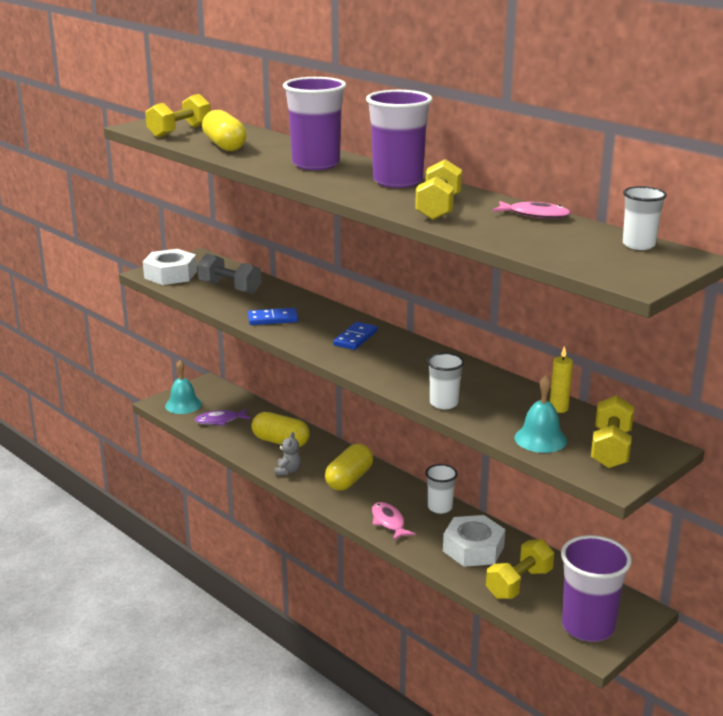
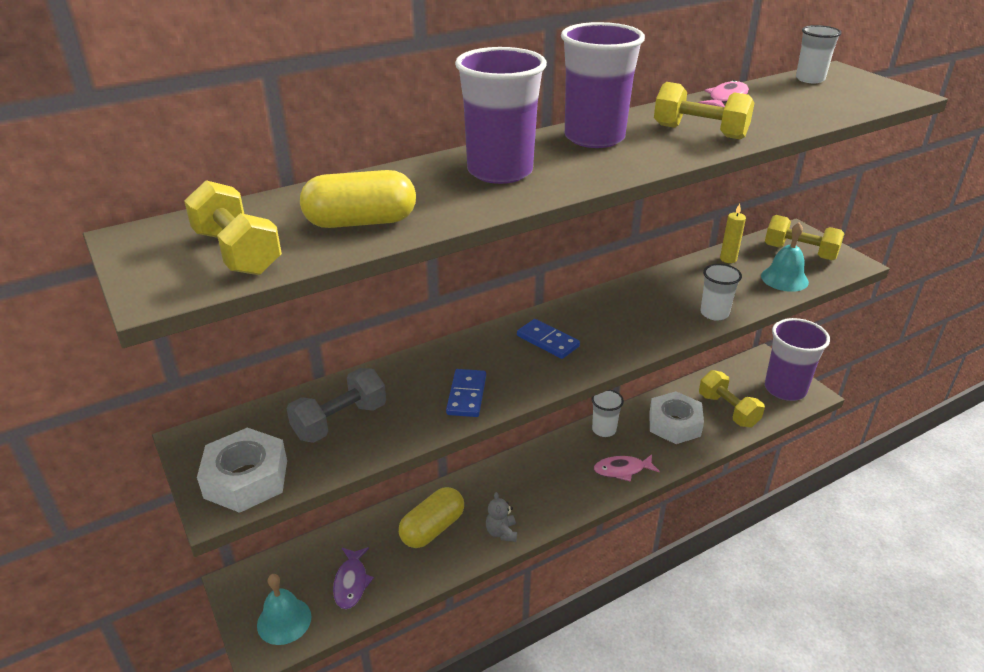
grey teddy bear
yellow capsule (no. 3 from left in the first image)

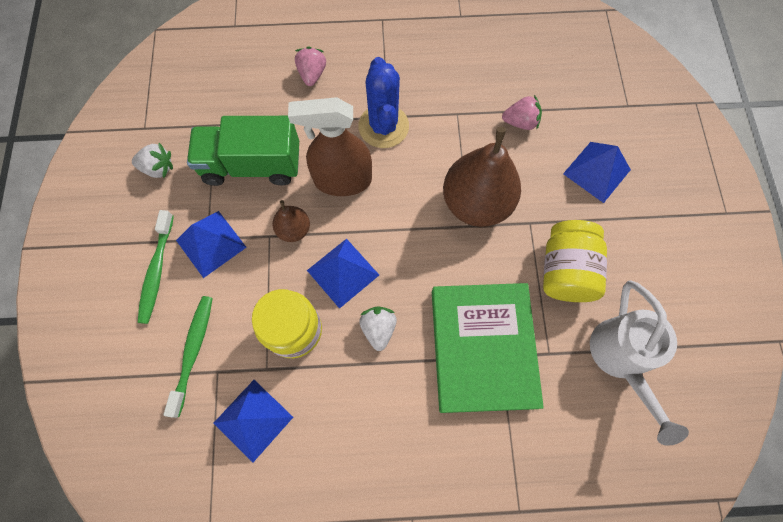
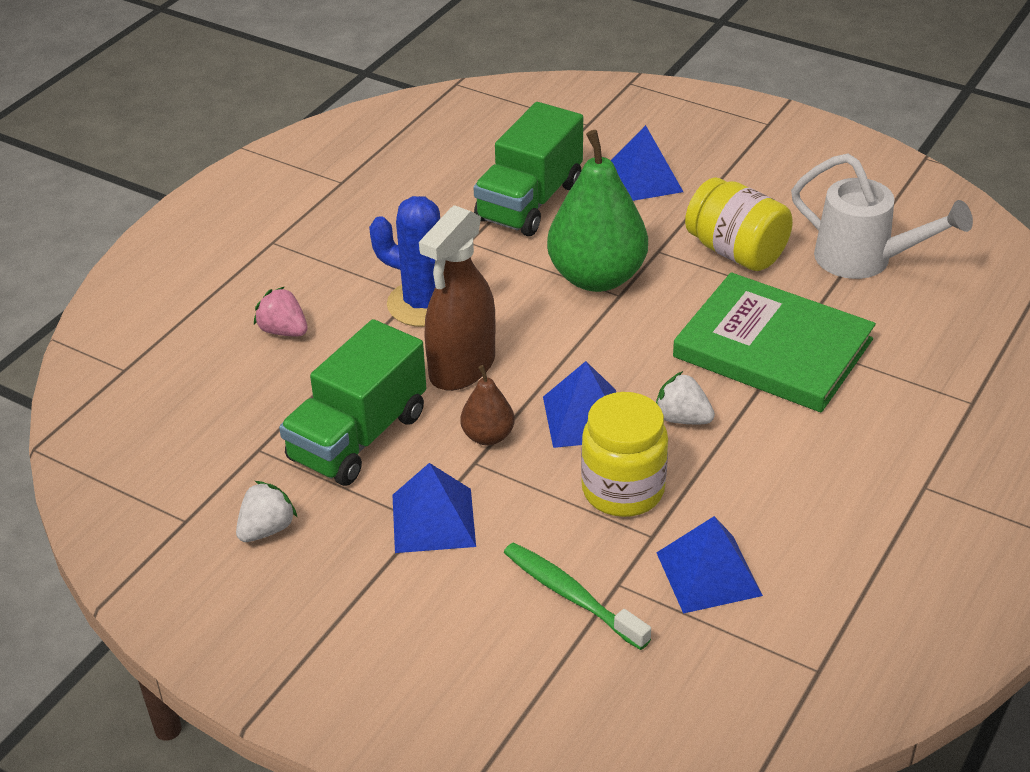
leaf-green dental brush (no. 1 from left in the first image)
leaf-green toy pear
leaf-green truck (no. 2 from left)

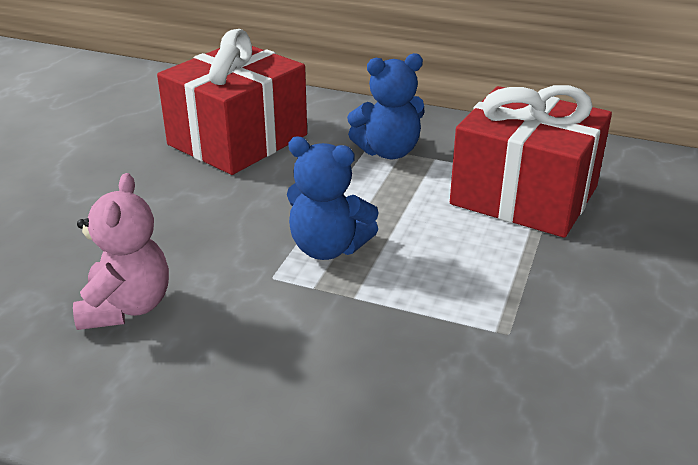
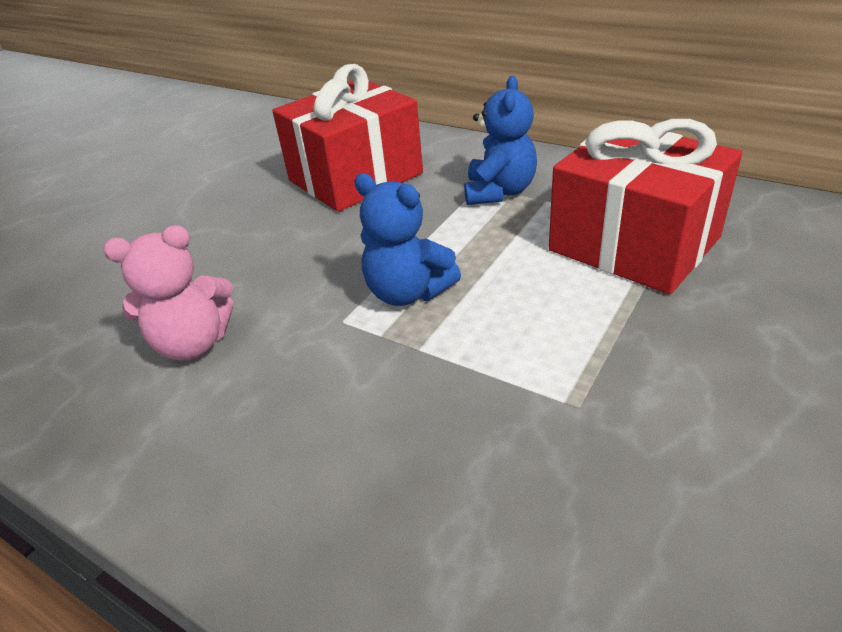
rose-pink teddy bear
blue teddy bear (no. 2 from left)

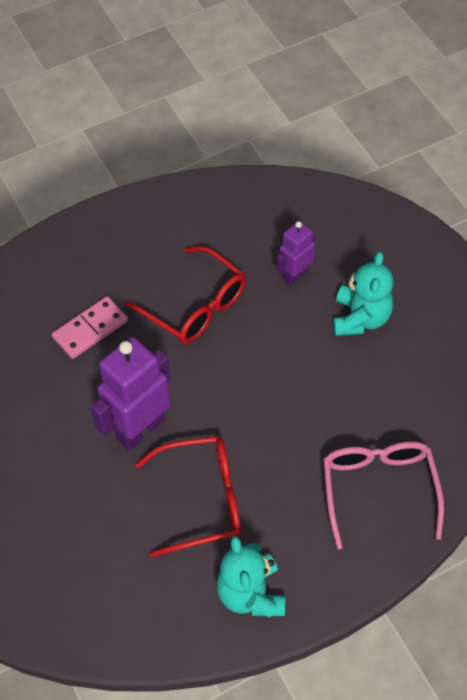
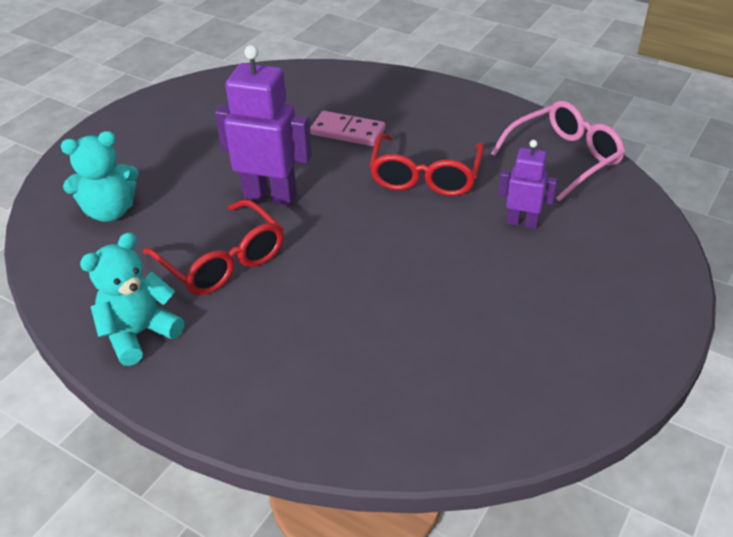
rose-pink glasses
teal teddy bear (no. 1 from left)

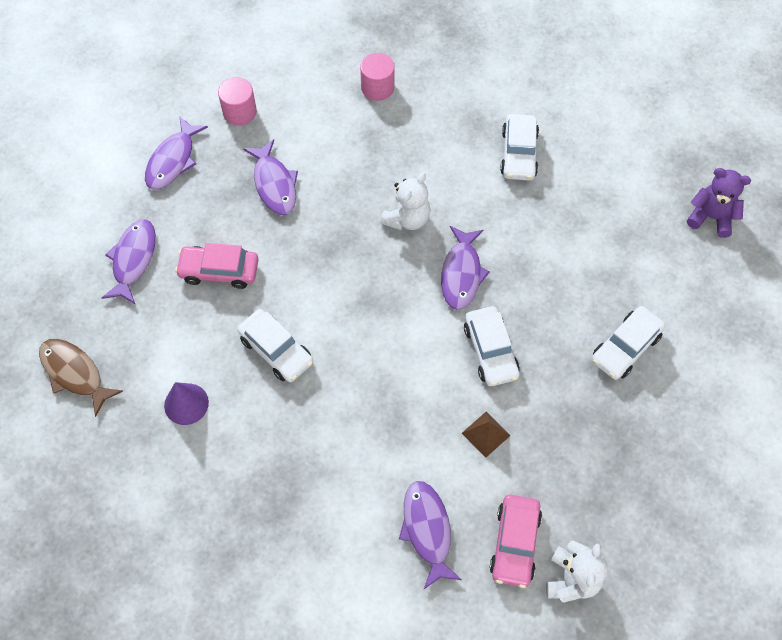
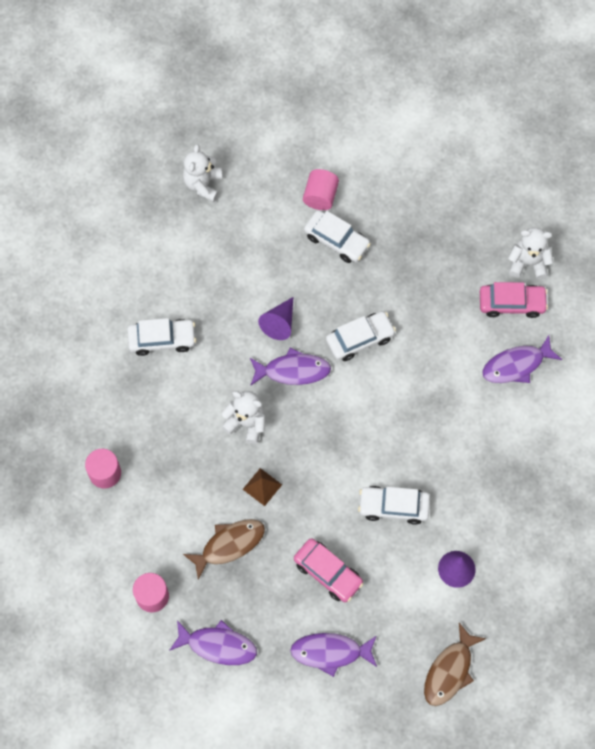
rose-pink toy car (no. 1 from left)
snow-white toy car (no. 4 from left)
brown fish figure (no. 1 from left)
brown pyramid shape
snow-white teddy bear (no. 1 from left)
violet solid cone (no. 1 from left)
rose-pink solid cylinder (no. 3 from left)

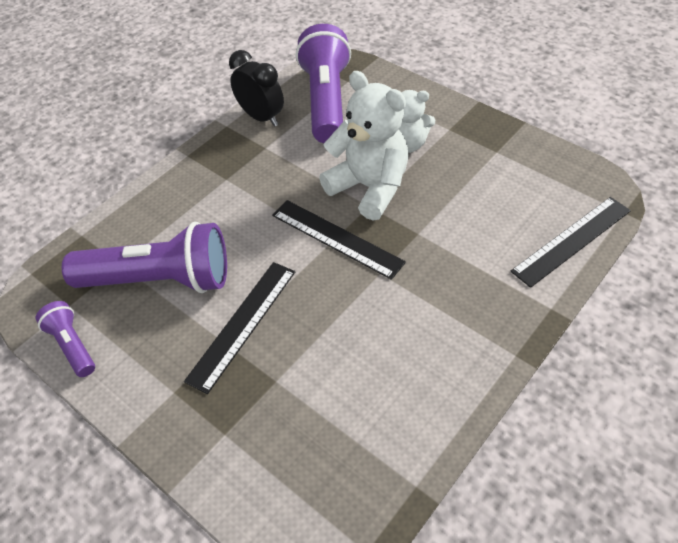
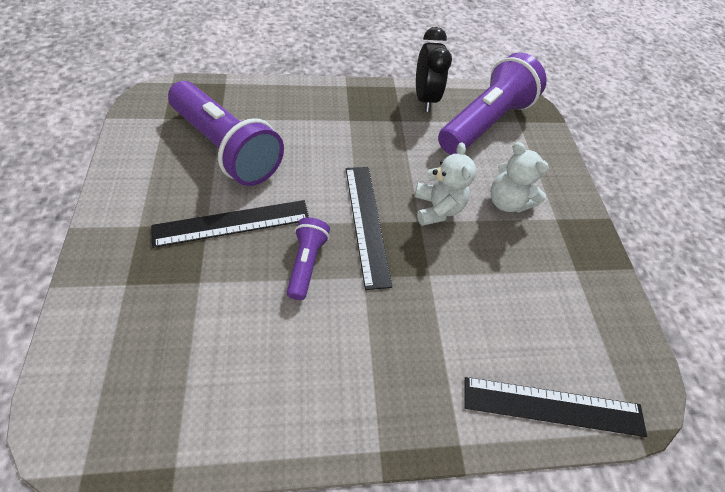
violet torch (no. 2 from left)
snow-white teddy bear (no. 1 from left)

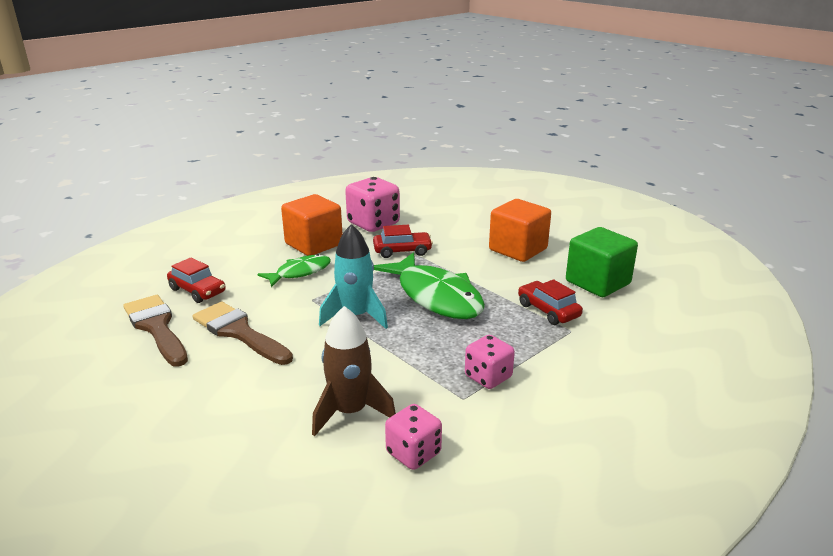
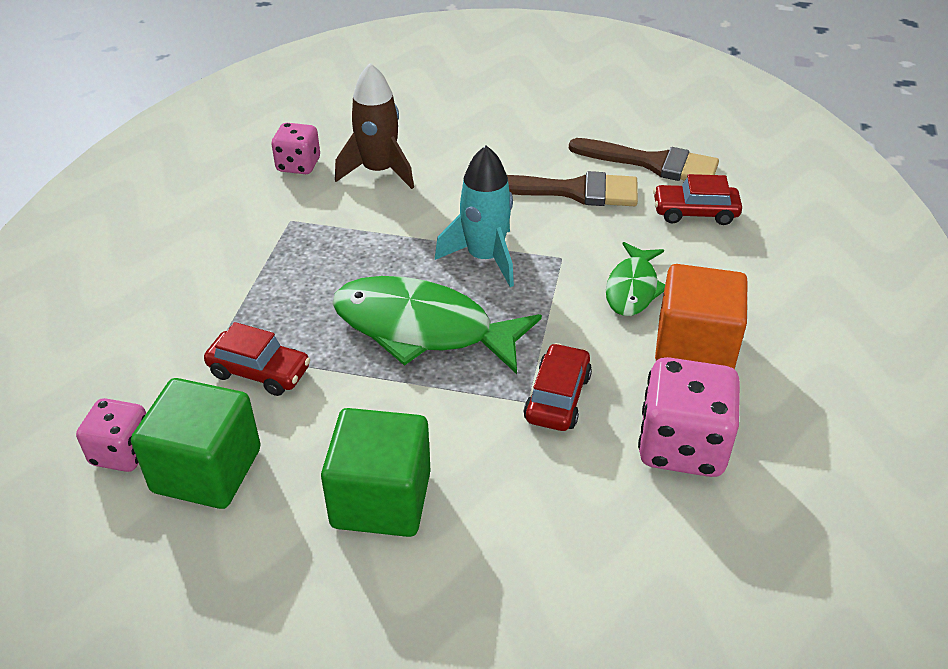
red toy car (no. 2 from left)
rose-pink dice (no. 1 from left)
leaf-green cube (no. 2 from left)

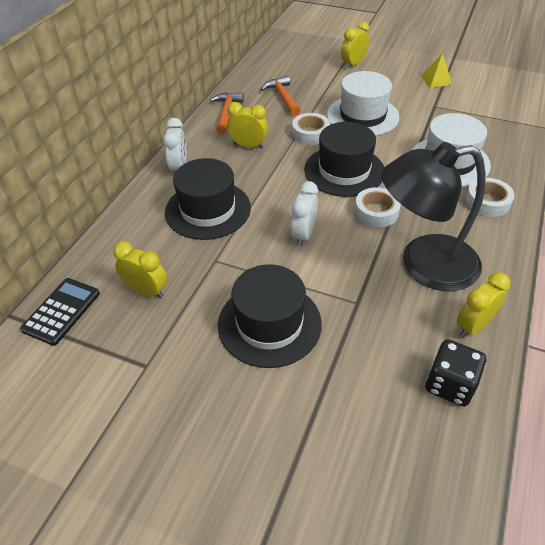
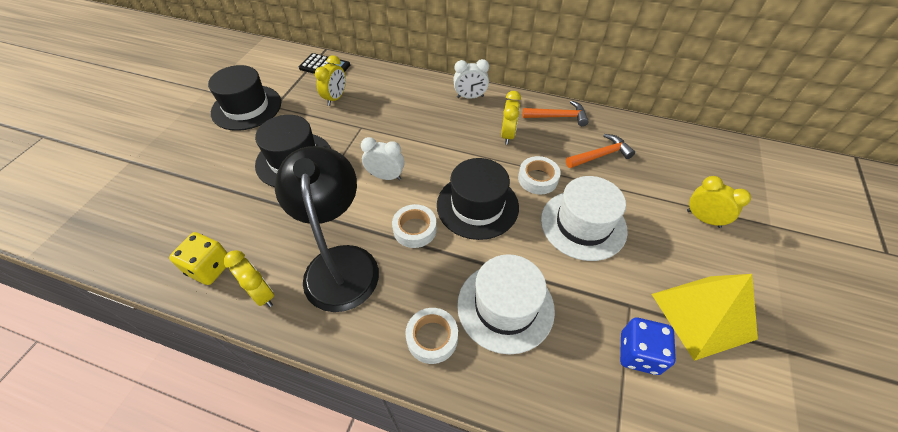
ebony tall hat (no. 1 from left)
yellow pyramid shape
yellow dice
blue dice

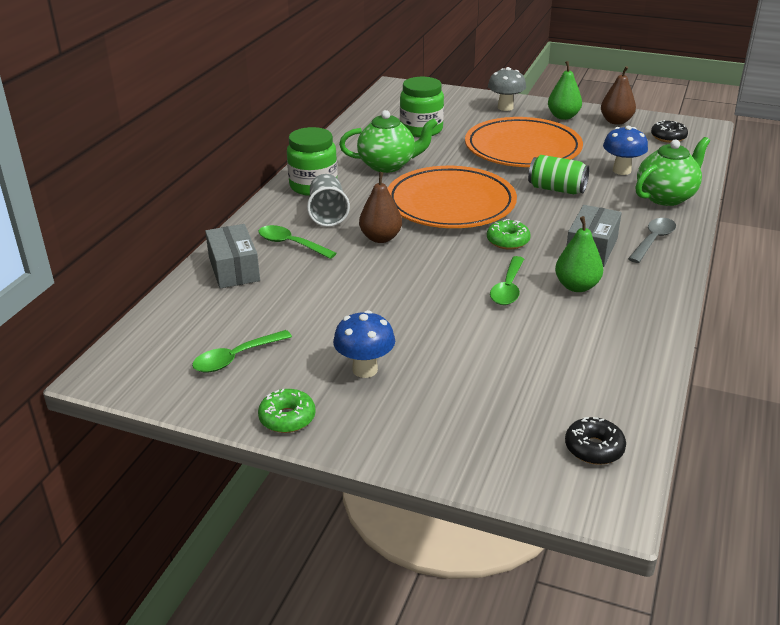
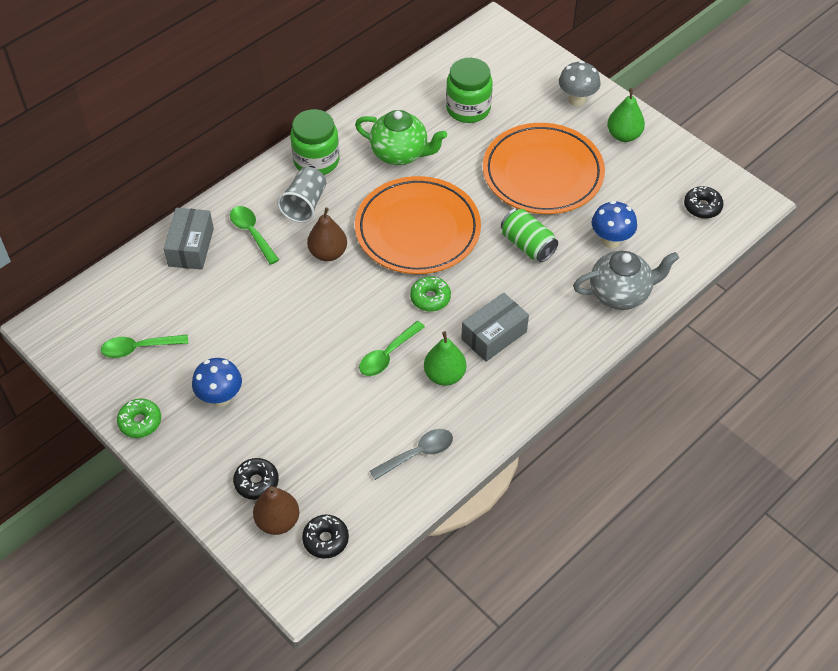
brown toy pear (no. 1 from left)
grey tablespoon
grey china teapot
ebony glazed donut (no. 1 from left)

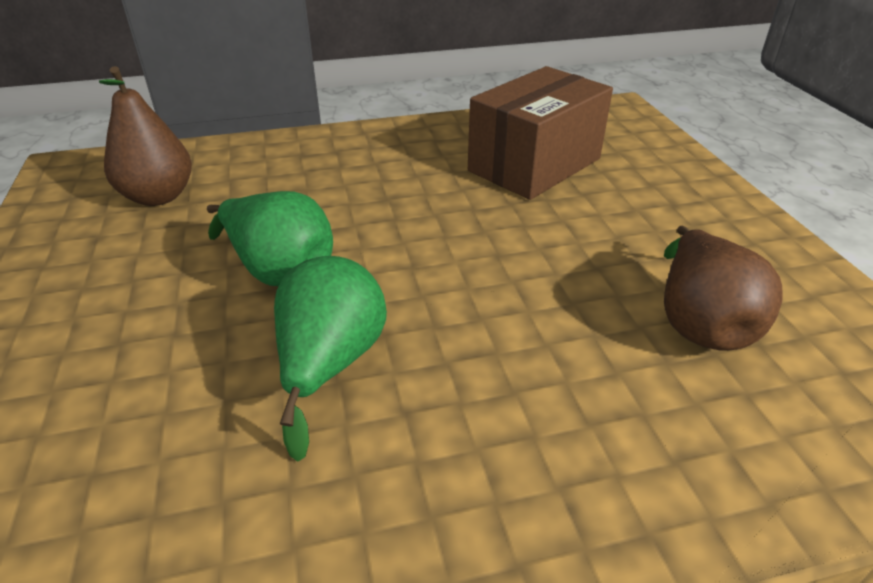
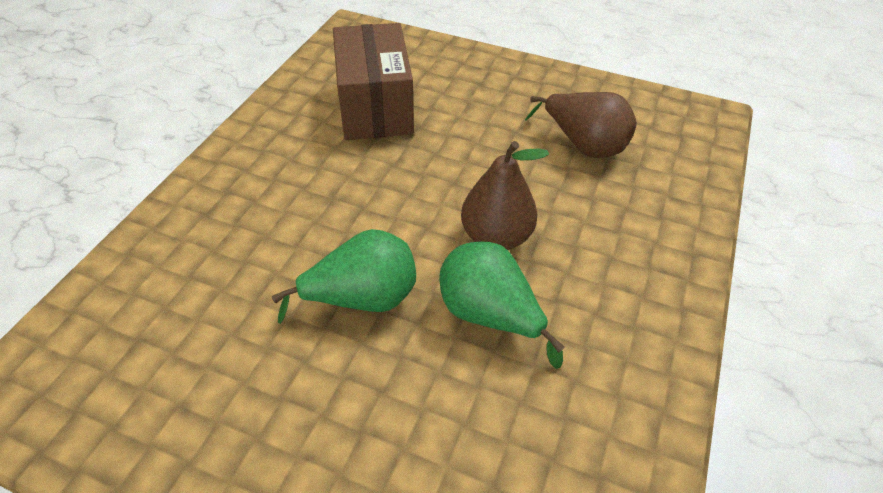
brown toy pear (no. 1 from left)

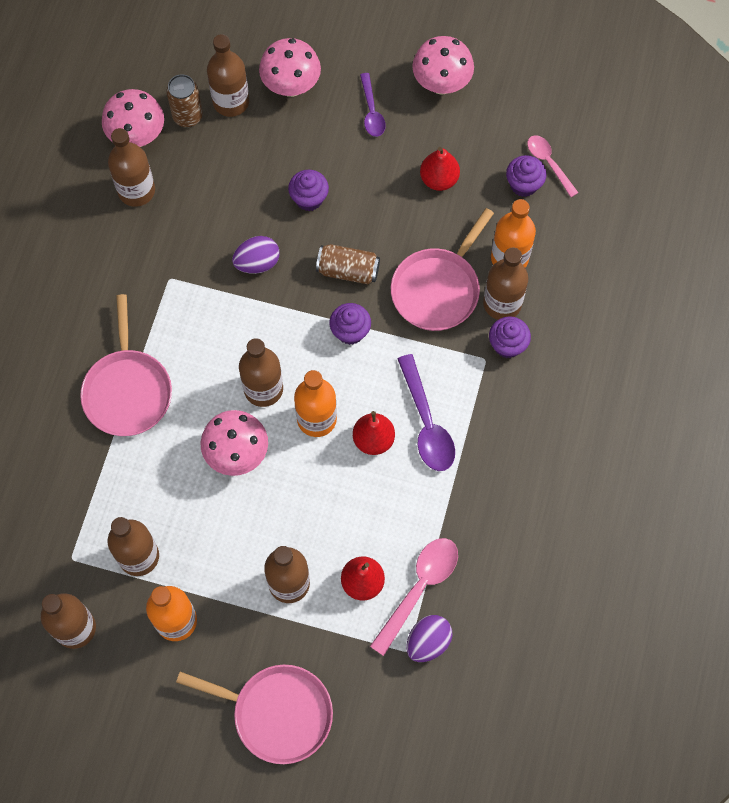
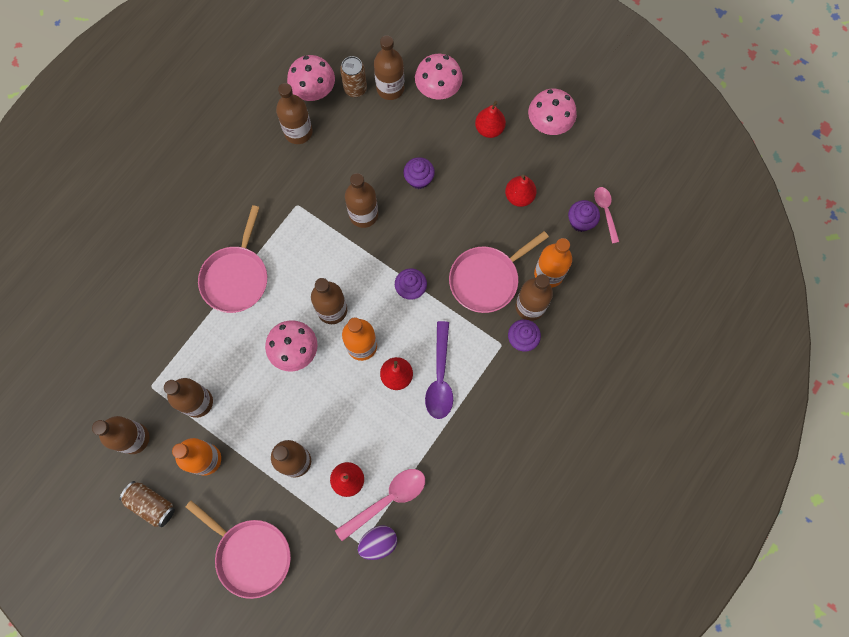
brown bottle (no. 6 from left)
brown tin (no. 1 from left)
red toy pear (no. 3 from left)

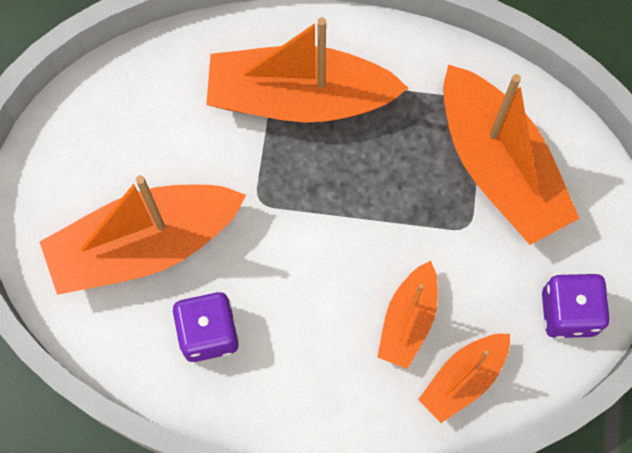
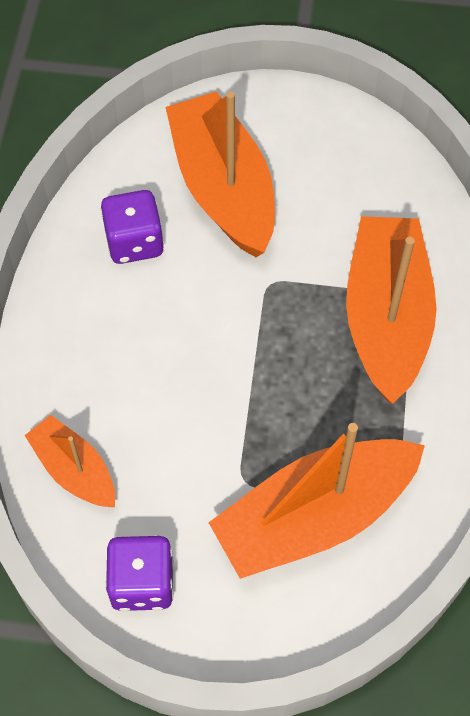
orange-coloured sailboat (no. 3 from left in the first image)

